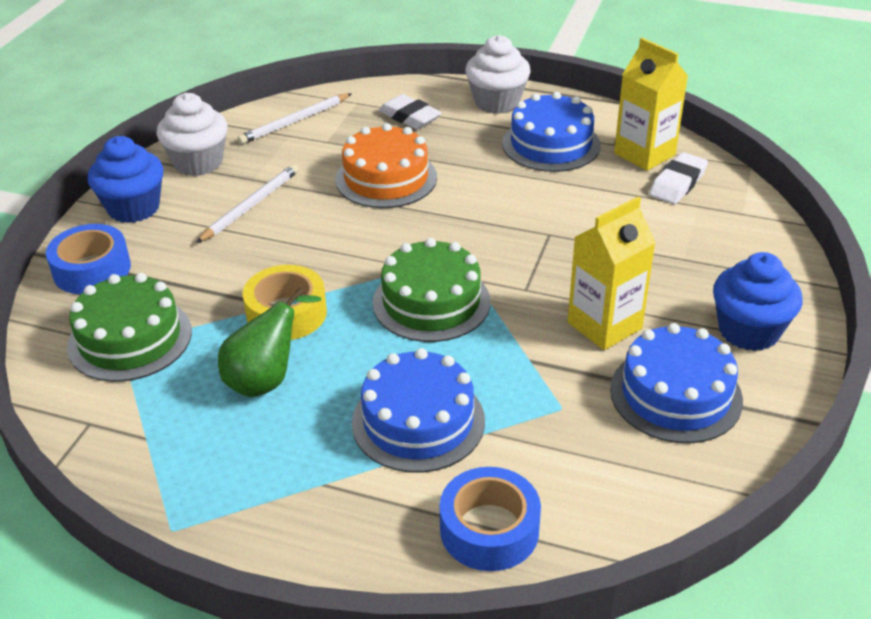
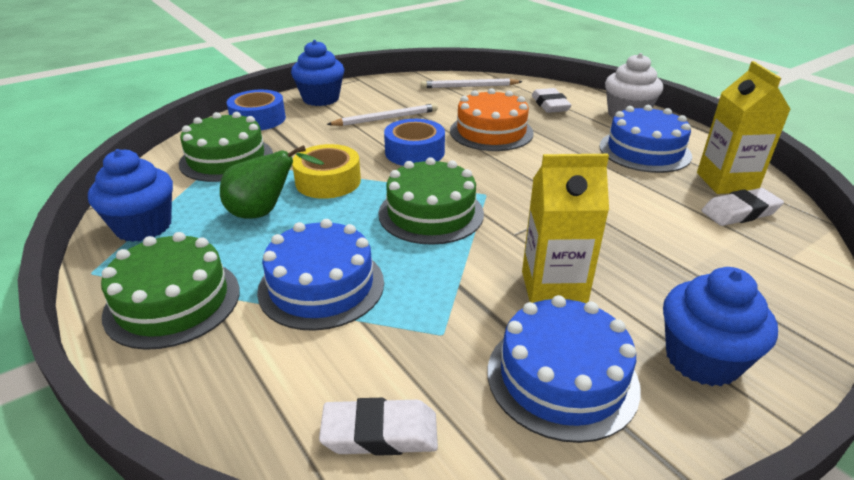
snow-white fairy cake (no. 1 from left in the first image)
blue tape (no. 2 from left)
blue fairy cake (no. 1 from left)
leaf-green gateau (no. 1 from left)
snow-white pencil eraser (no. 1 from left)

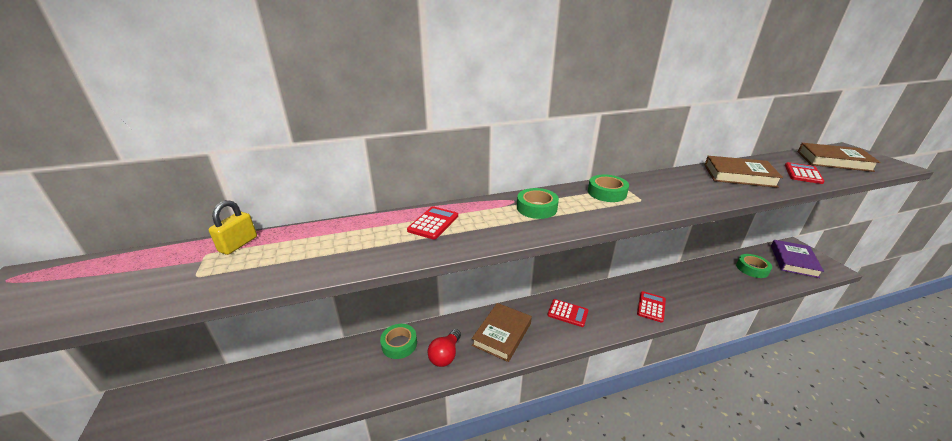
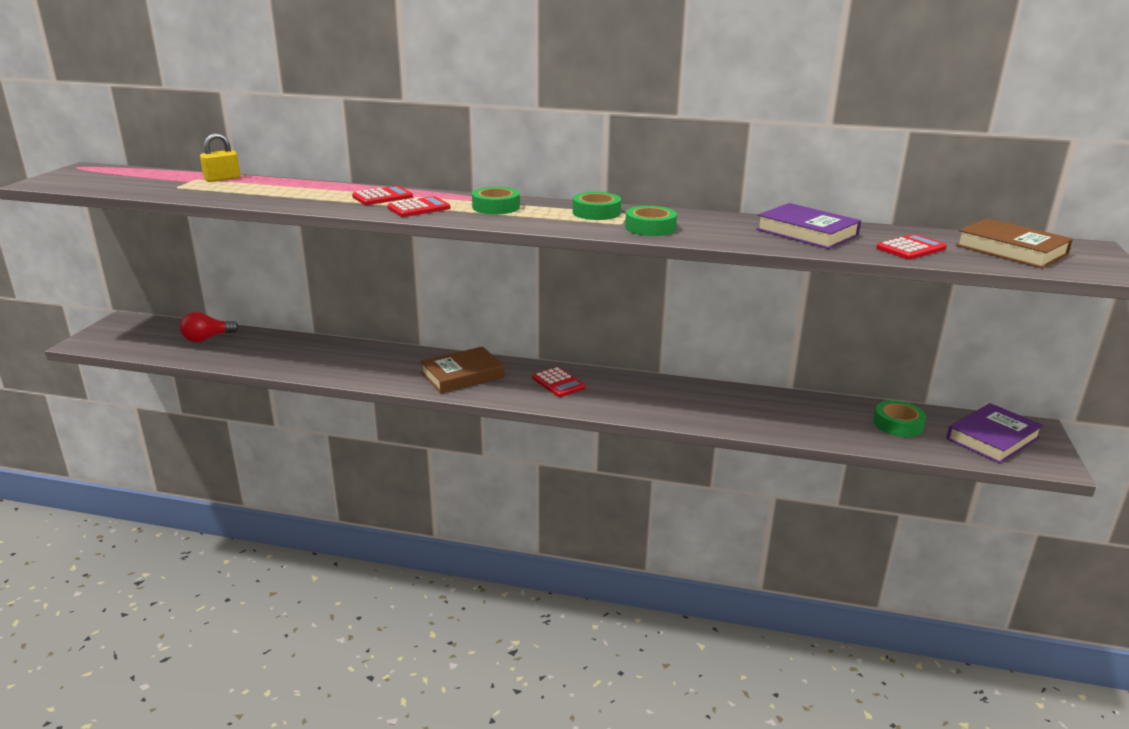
leaf-green tape (no. 3 from left)
red lightbulb
red calculator (no. 2 from left)
violet book (no. 1 from left)

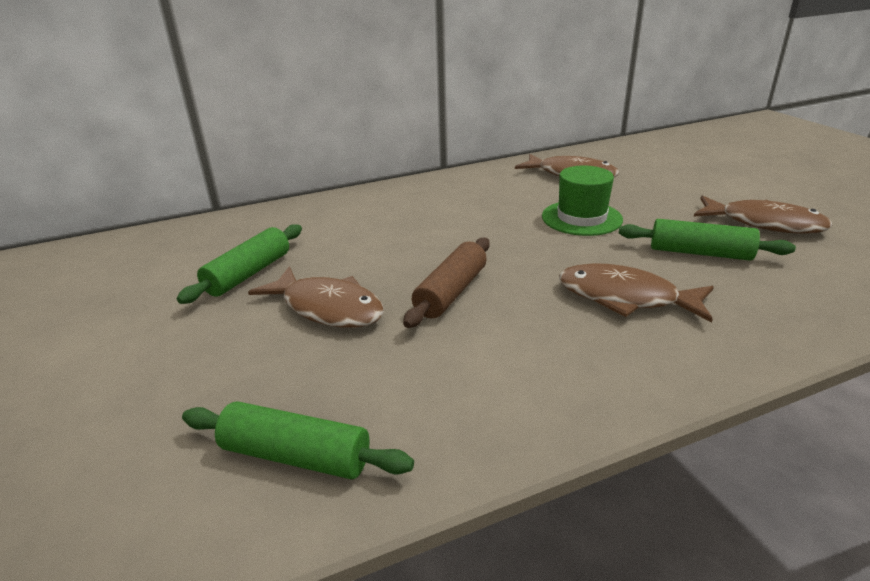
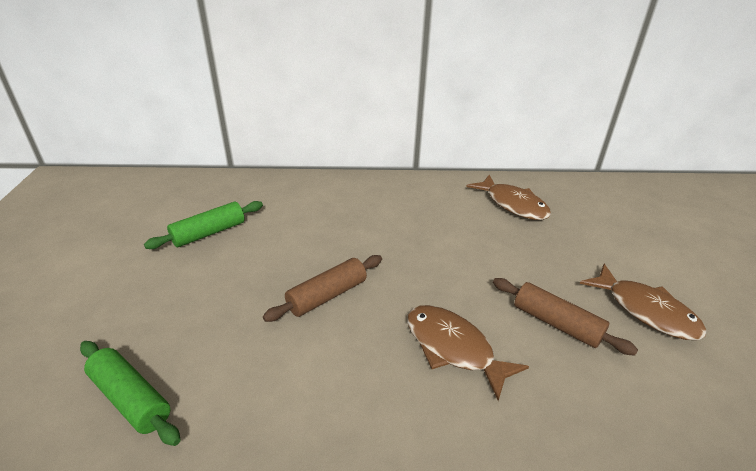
brown fish figure (no. 1 from left in the first image)
leaf-green tall hat
brown rolling pin (no. 2 from left)

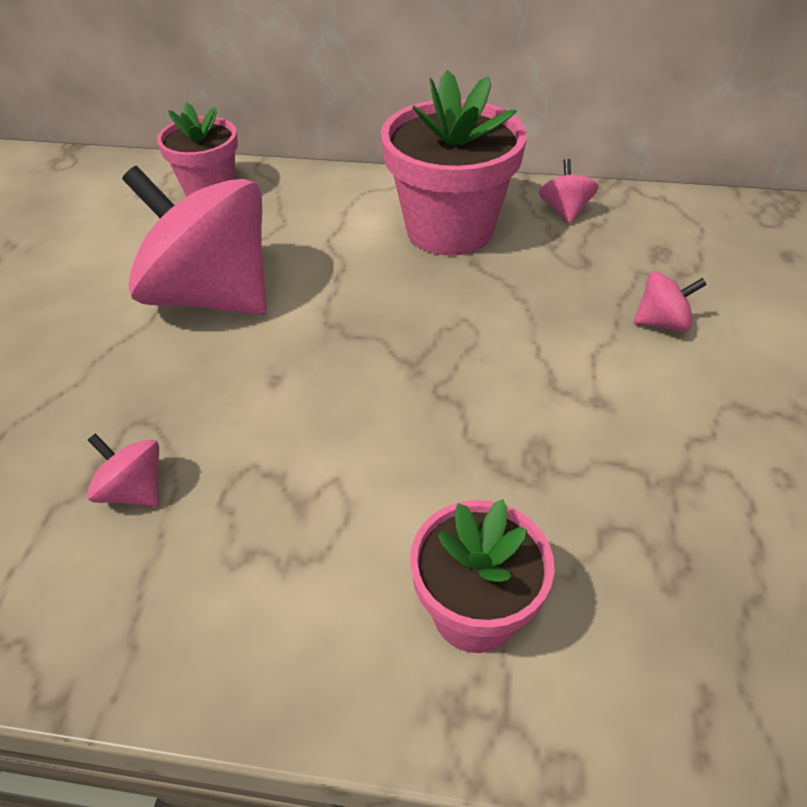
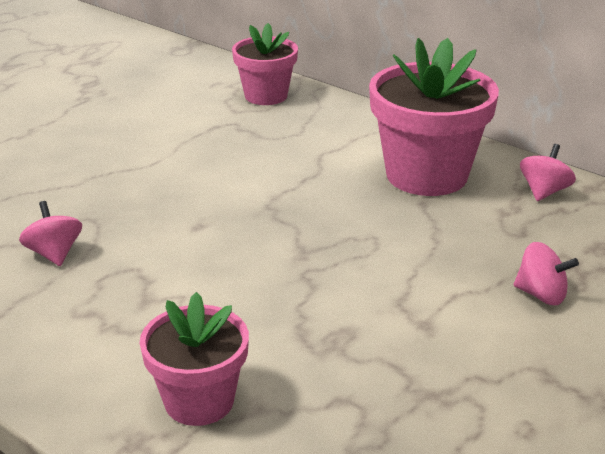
rose-pink spinning top (no. 2 from left in the first image)

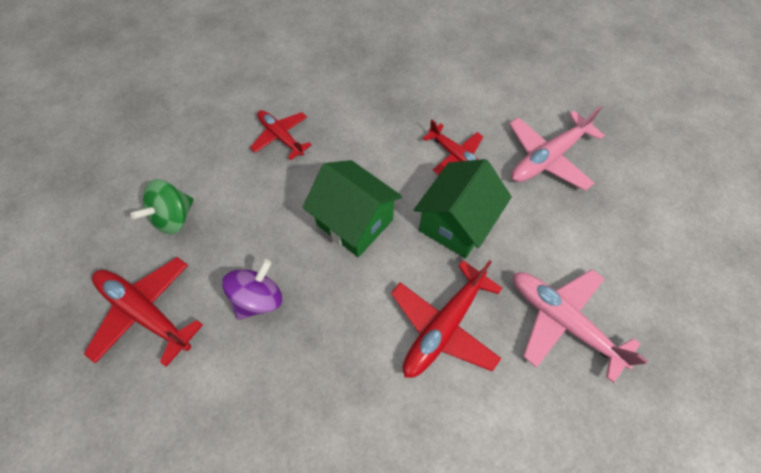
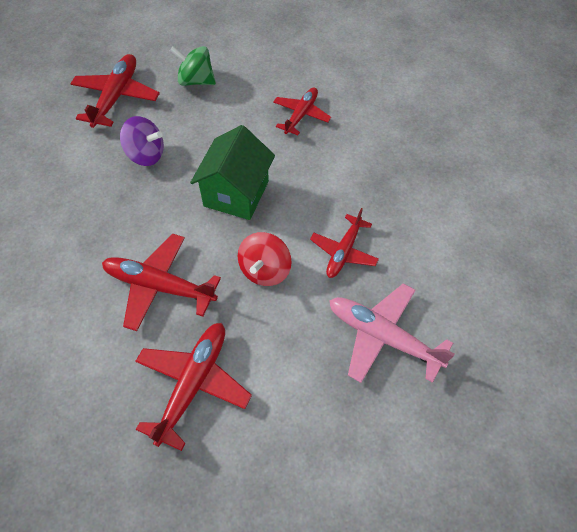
red spinning top
red plane (no. 3 from left)

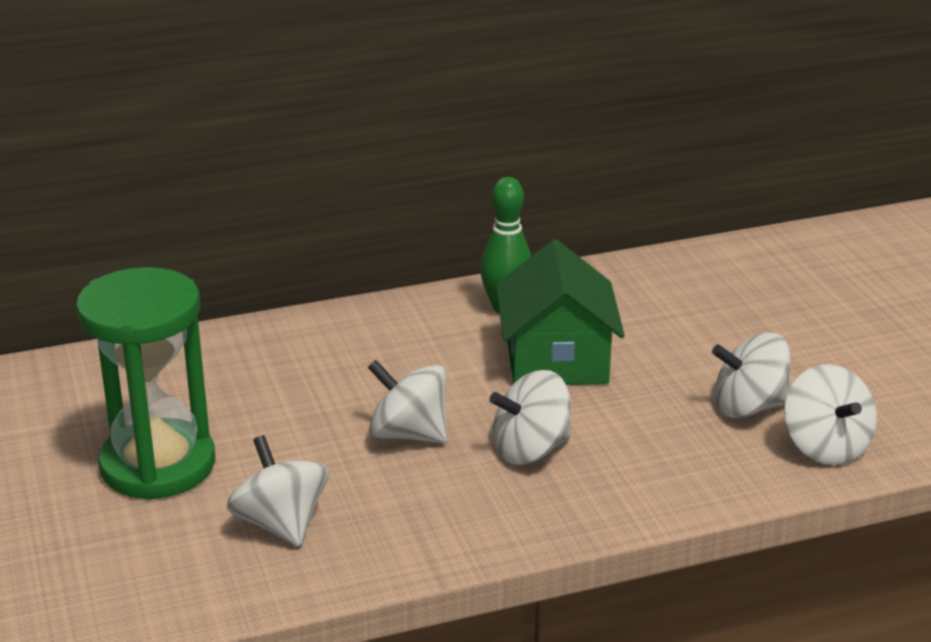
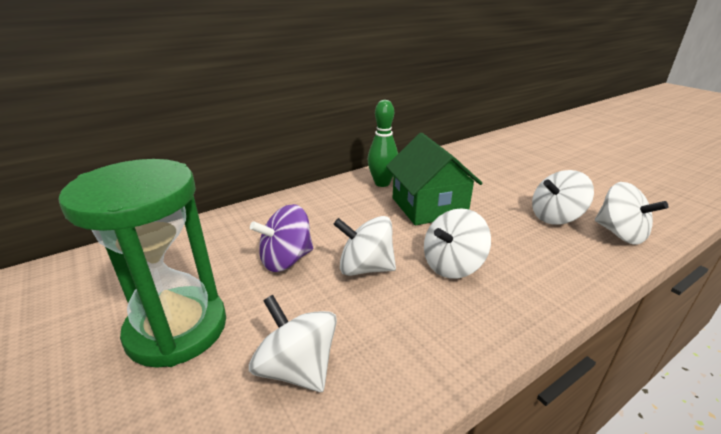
violet spinning top

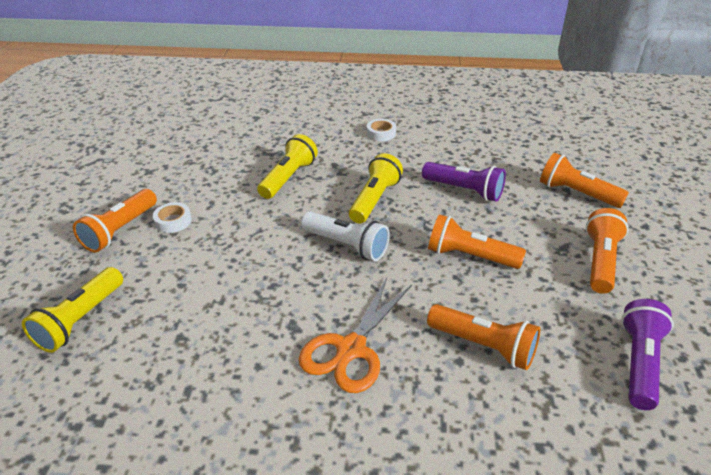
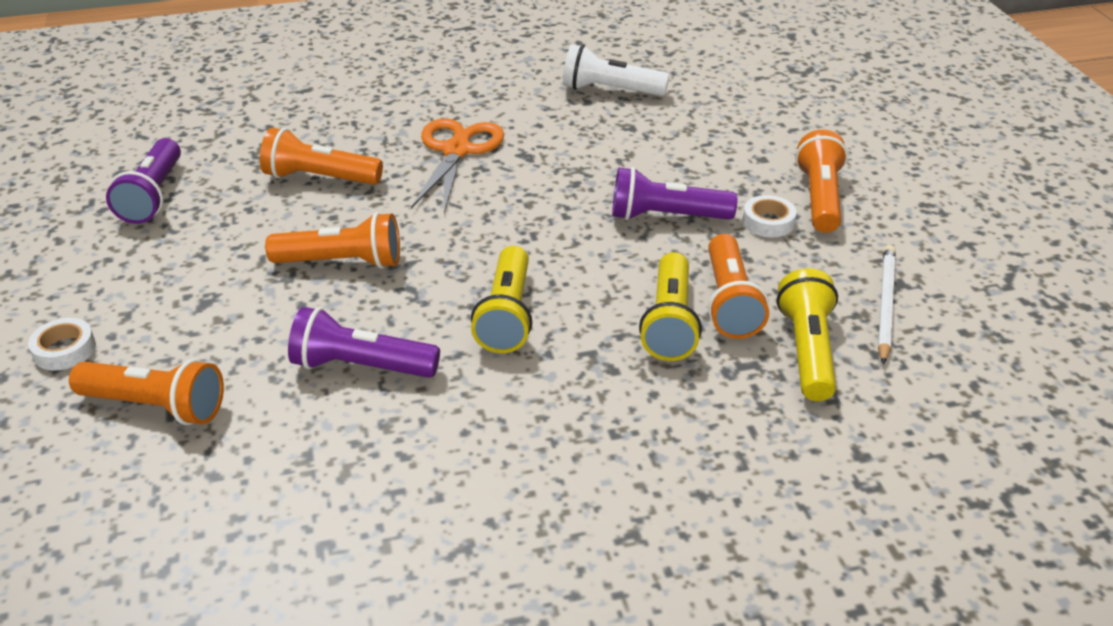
yellow torch (no. 3 from left)
snow-white torch
snow-white tape (no. 1 from left)
orange-coloured torch (no. 4 from left)
violet torch (no. 3 from left)
snow-white pencil

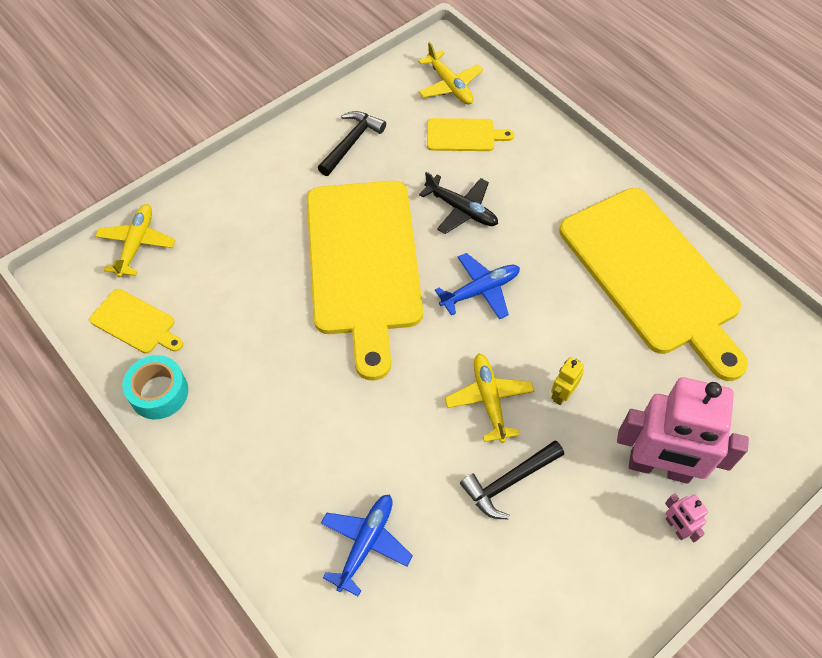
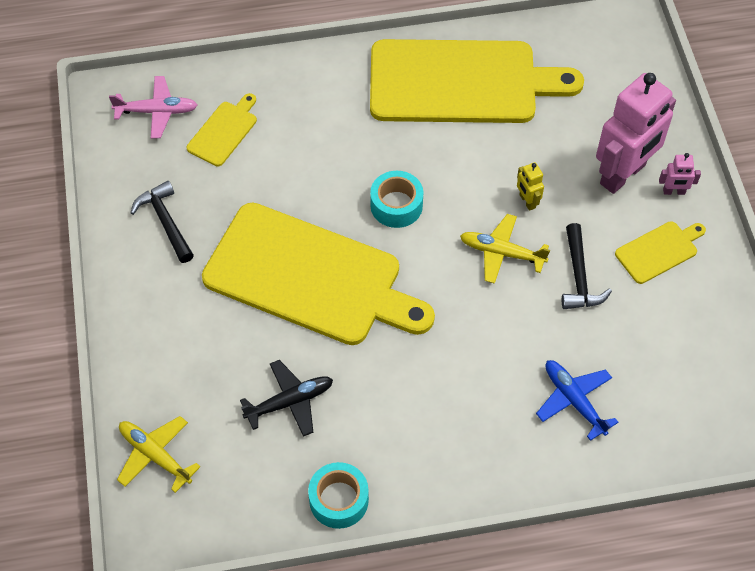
yellow cutting board (no. 4 from left)
rose-pink plane
ebony plane
teal tape (no. 2 from left)

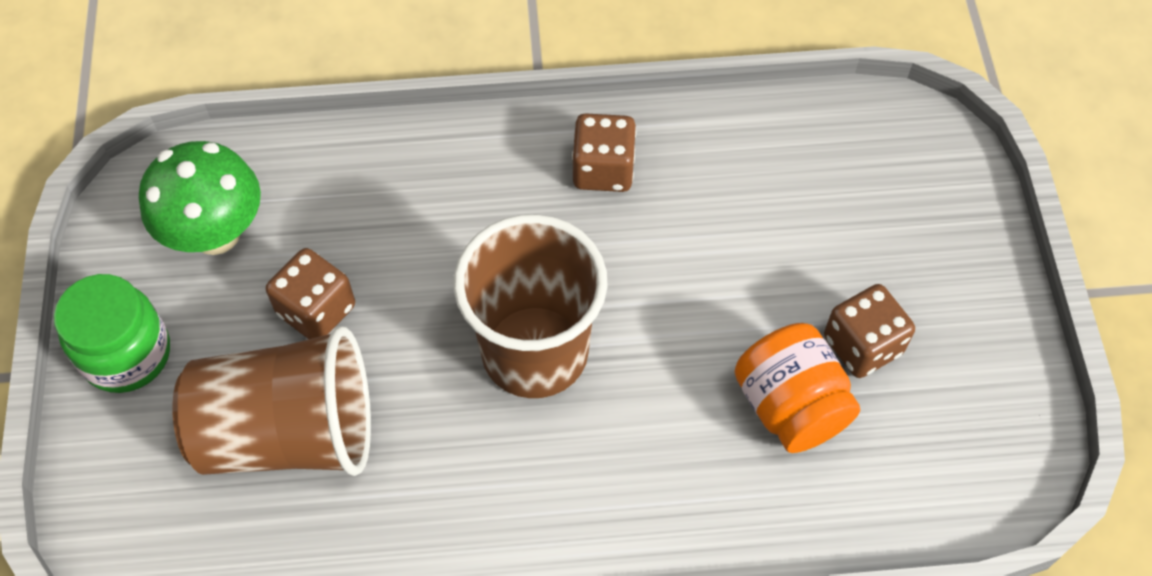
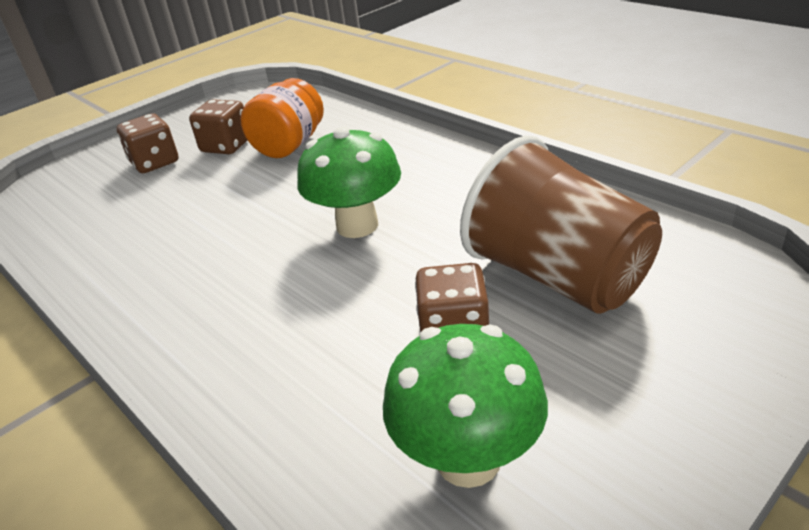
leaf-green preserve jar
leaf-green fungus (no. 1 from left)
brown dice (no. 1 from left)

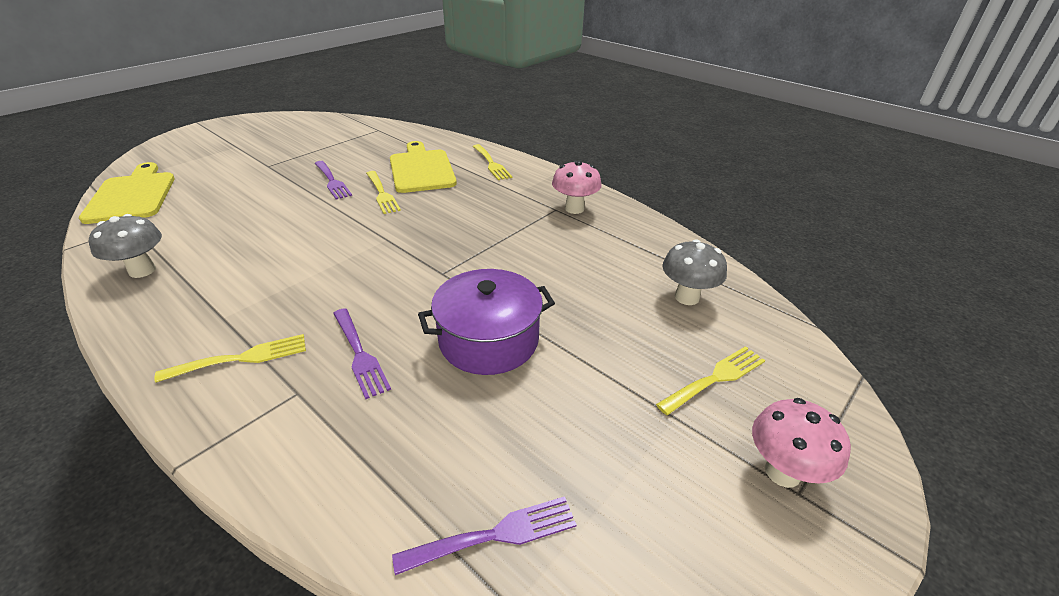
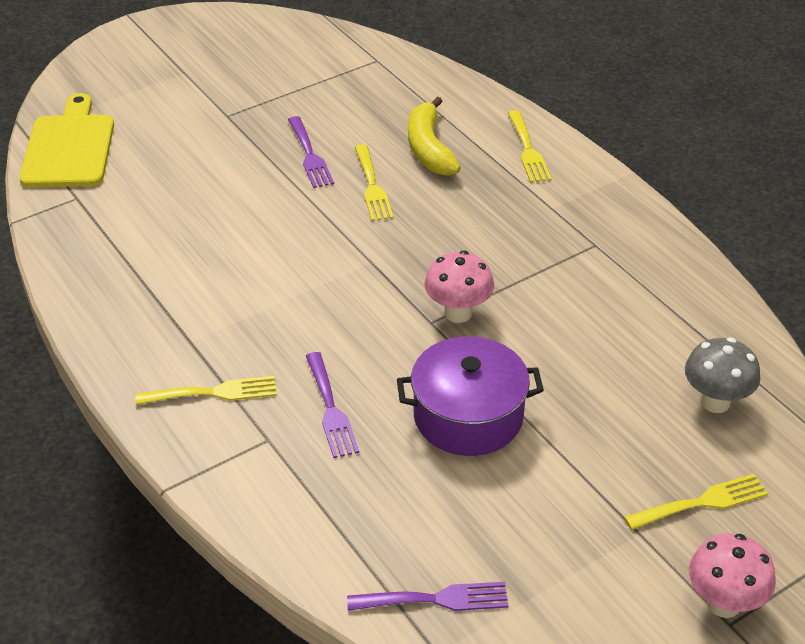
grey fungus (no. 1 from left in the first image)
yellow banana fruit
rose-pink fungus (no. 1 from left)

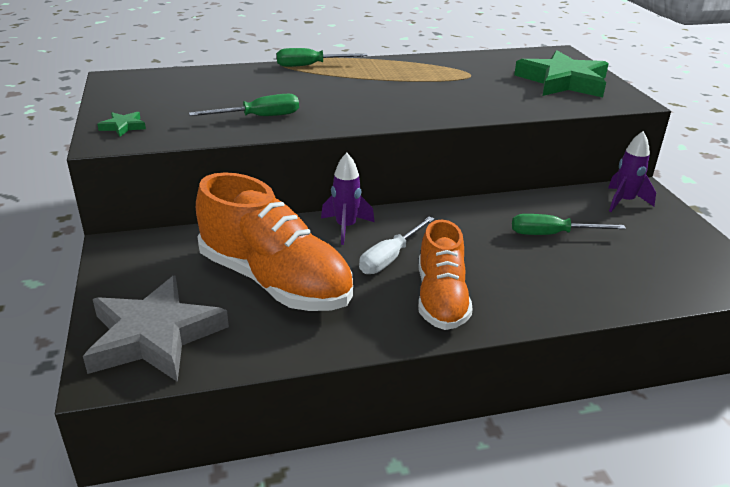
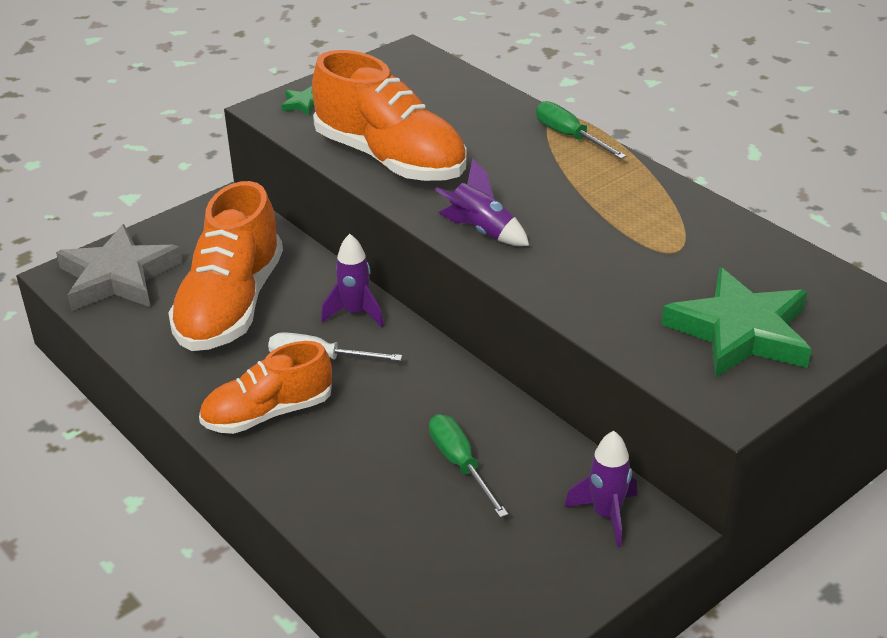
orange-coloured shoe (no. 3 from left)
violet rocket (no. 2 from left)

